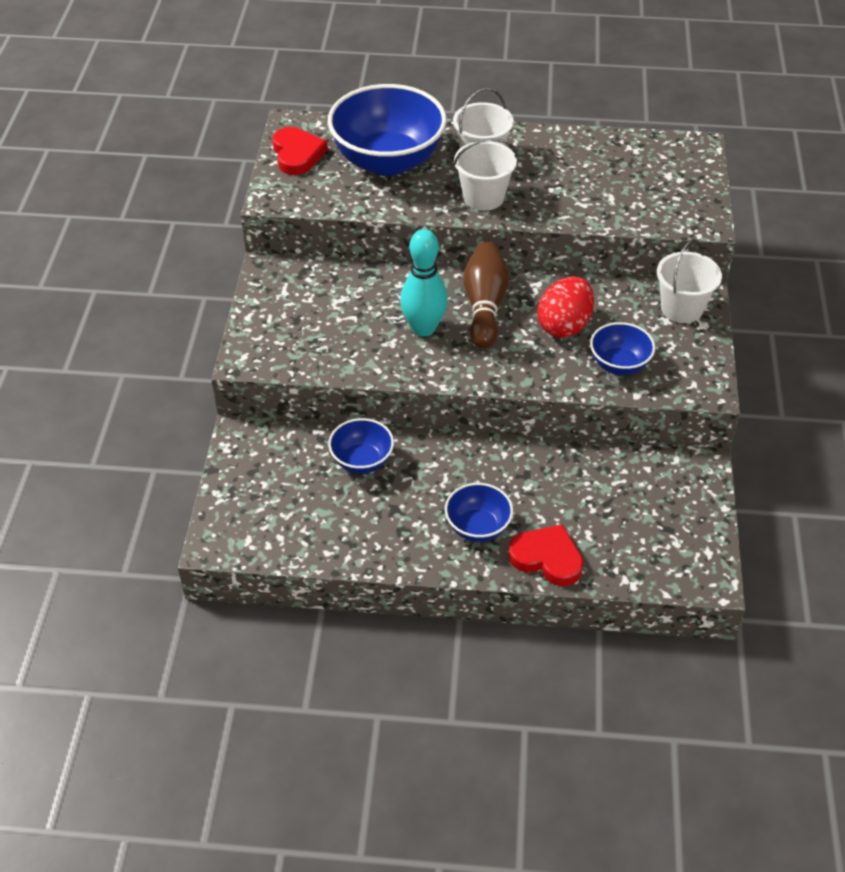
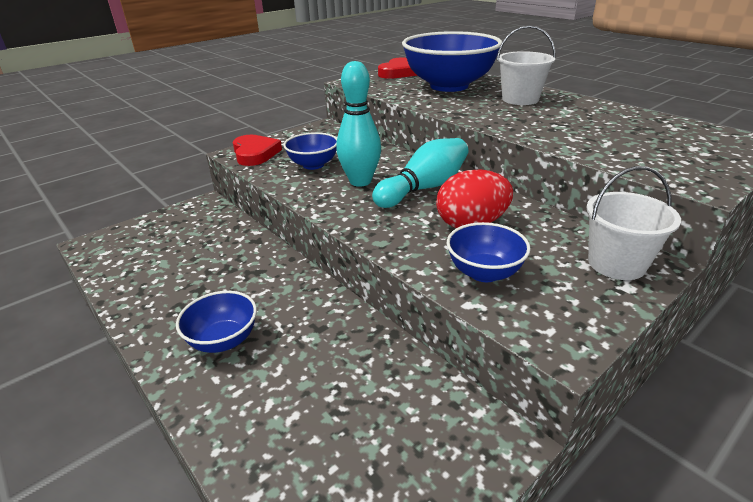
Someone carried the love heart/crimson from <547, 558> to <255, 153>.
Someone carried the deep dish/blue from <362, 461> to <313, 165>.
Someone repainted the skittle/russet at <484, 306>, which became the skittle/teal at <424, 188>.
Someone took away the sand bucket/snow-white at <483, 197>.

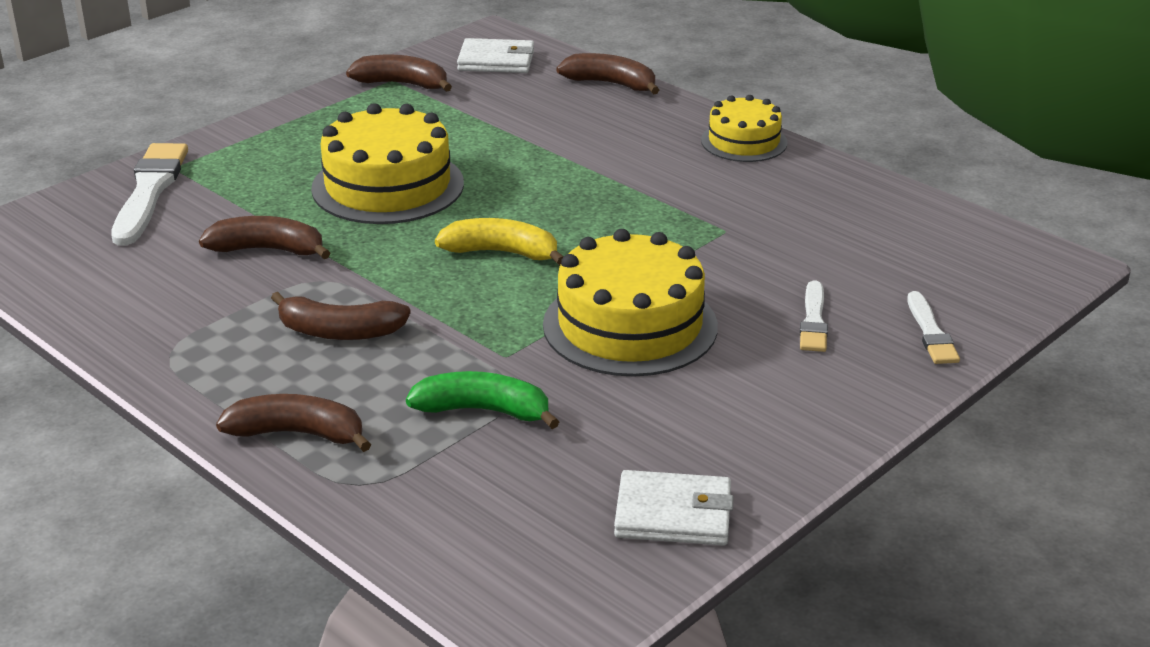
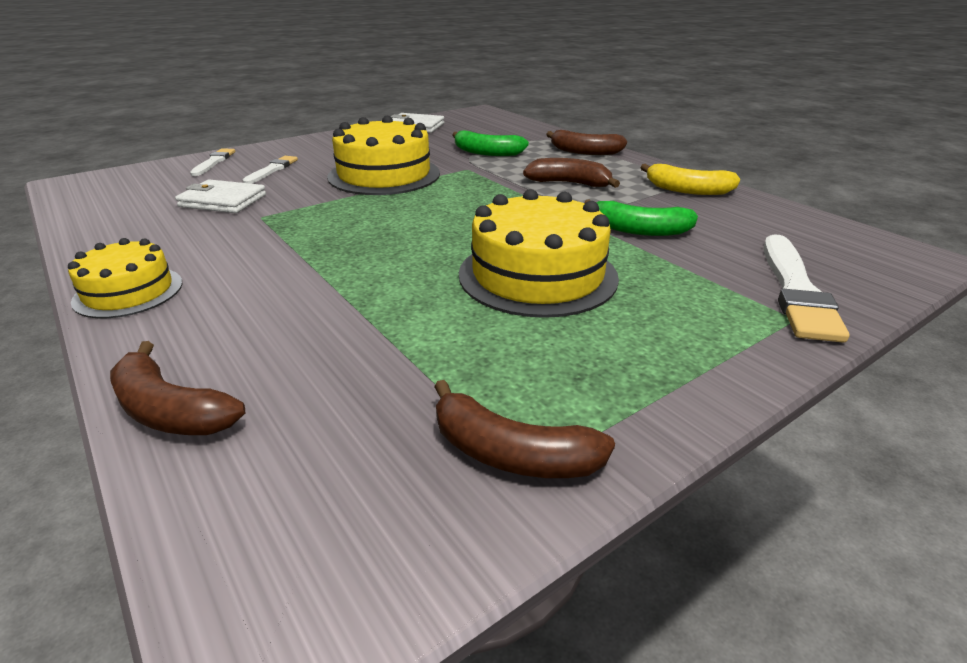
Someone carried the wallet/snow-white from <496, 61> to <223, 201>.
Someone repainted the banana/russet at <268, 250>, which became the banana/green at <639, 230>.
Someone carried the banana/yellow from <501, 253> to <687, 190>.

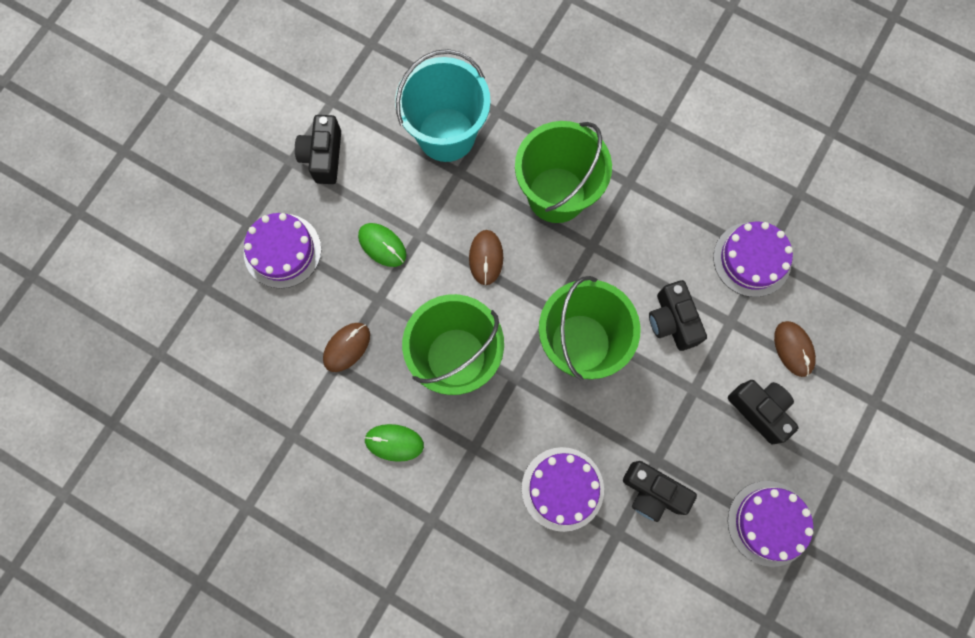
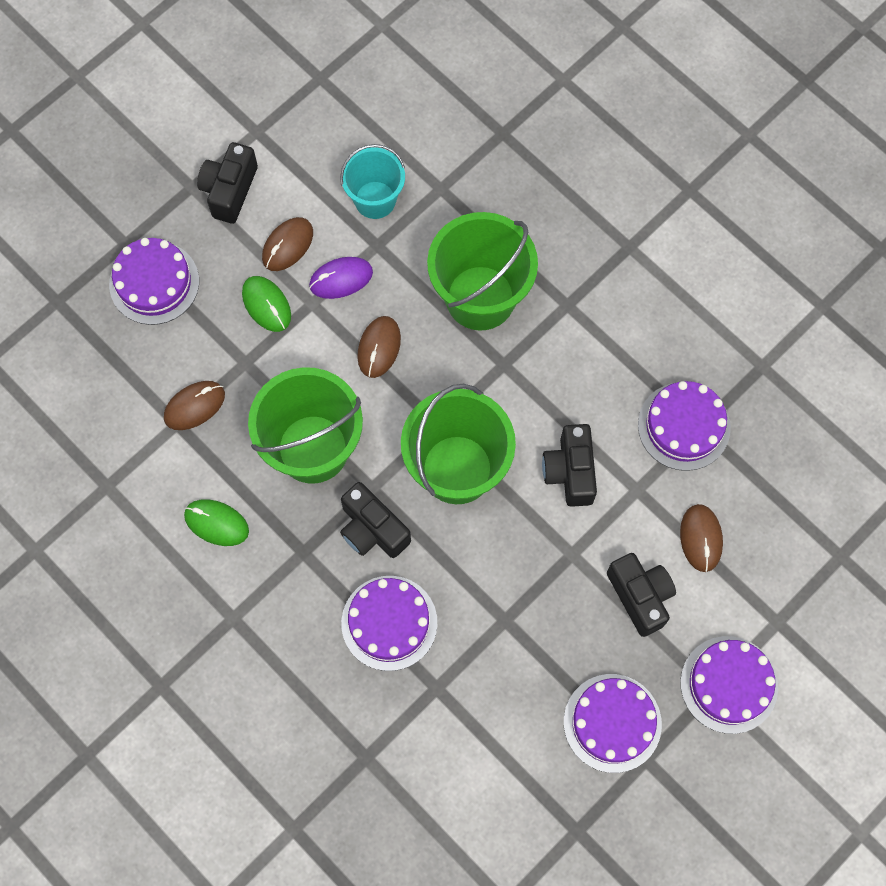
Someone put down the computer mouse/russet at <287, 245>.
Someone put down the computer mouse/royal purple at <341, 279>.
Someone scaled the sand bucket/teal at <446, 134> by 0.61.
Someone carried the compact camera/black from <652, 492> to <372, 529>.
Someone put down the cake/royal purple at <729, 684>.

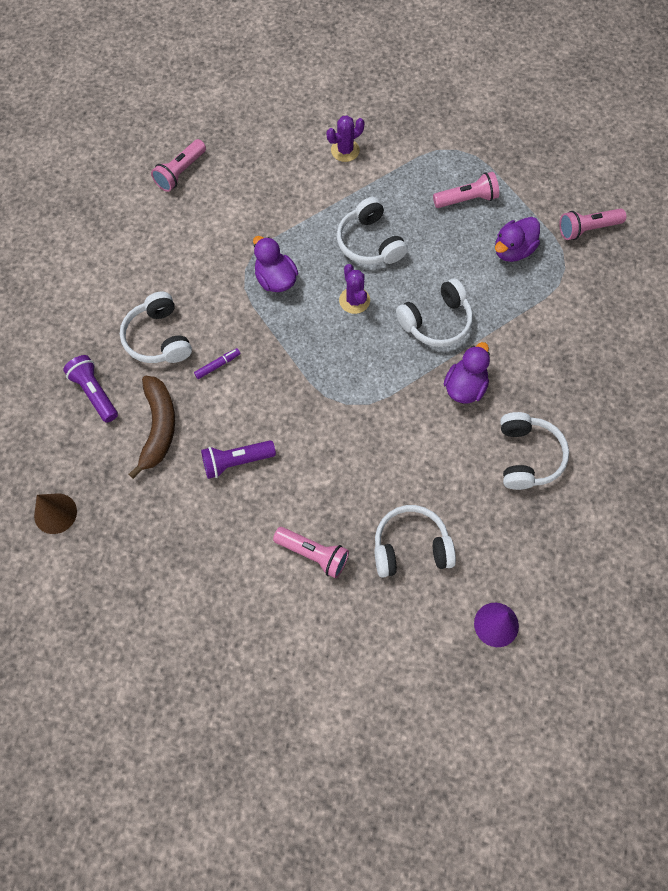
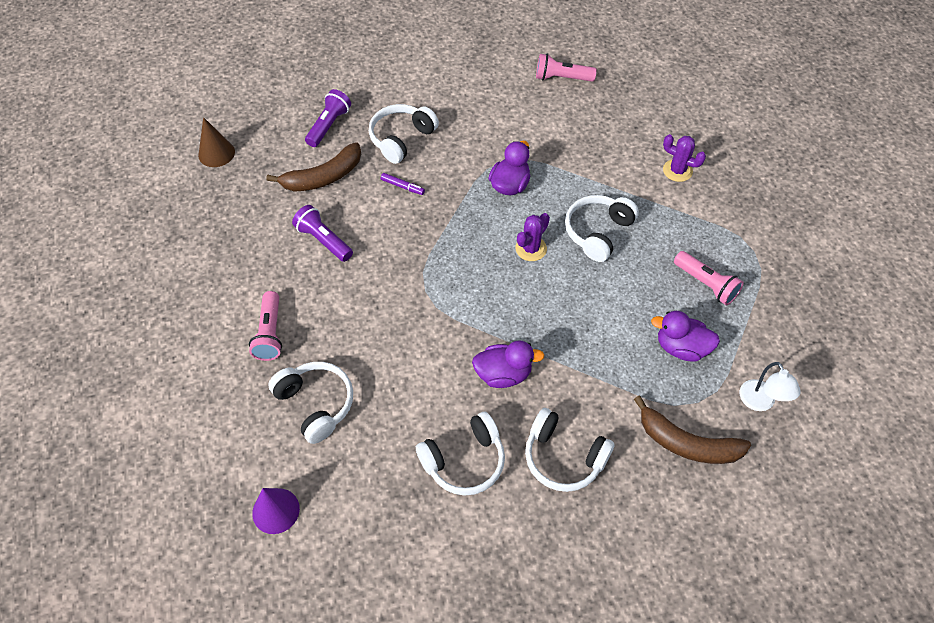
Someone carried the headset/snow-white from <436, 322> to <563, 457>.
Someone put down the banana/russet at <687, 443>.
Someone swapped the torch/pink at <587, 229> for the reading lamp/snow-white at <760, 402>.

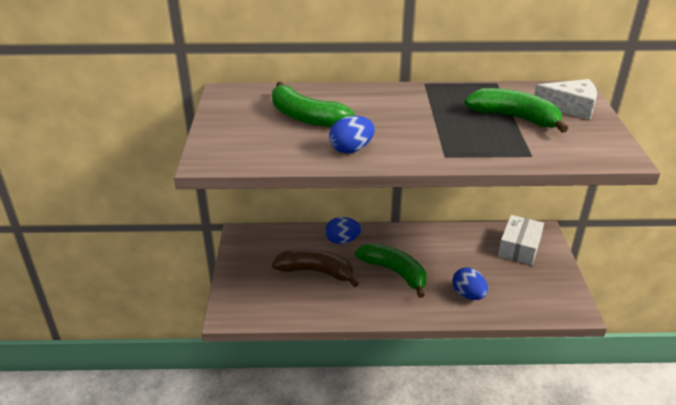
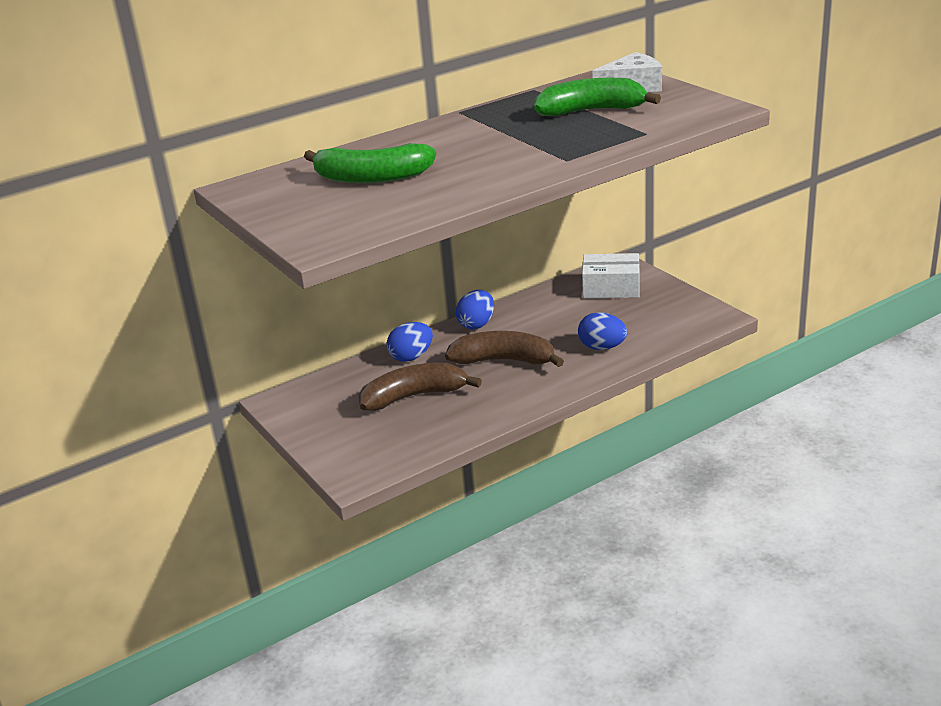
Someone repainted the banana/green at <394, 272>, which became the banana/russet at <504, 360>.
Someone carried the toy egg/blue from <351, 149> to <477, 324>.
Someone rotated the package/snow-white at <519, 248> by 75 degrees counterclockwise.

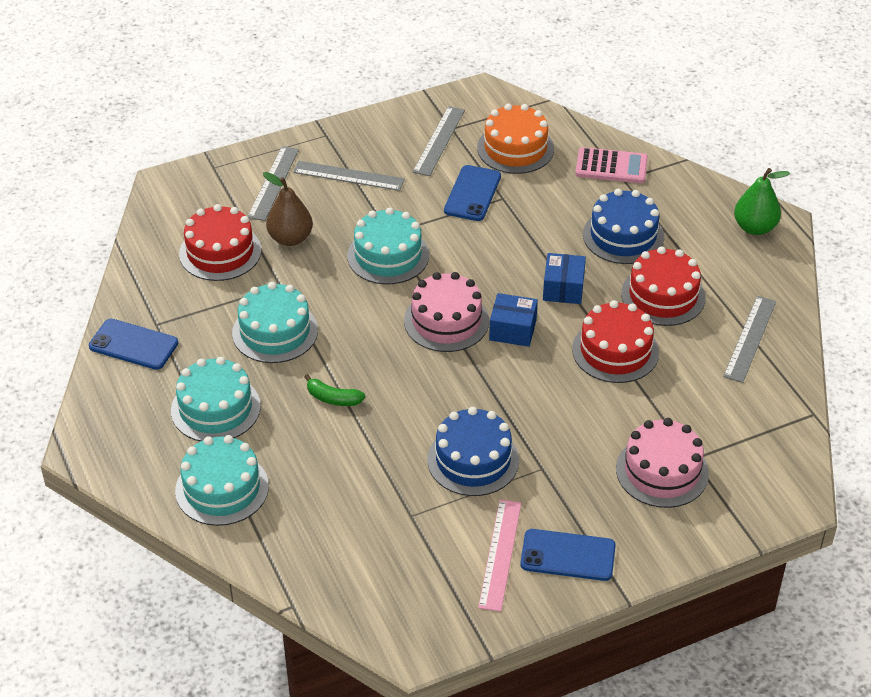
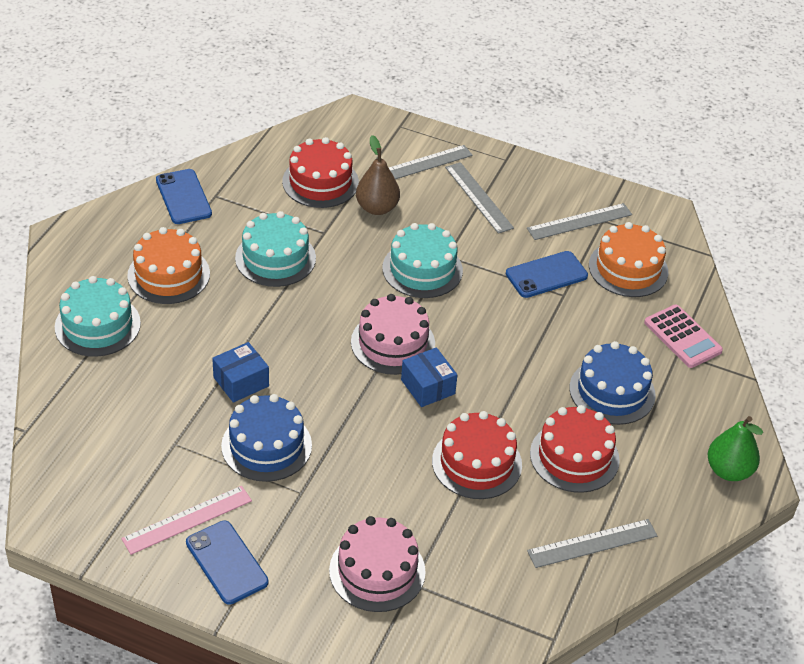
Someone repainted the cake/teal at <215, 408>, which became the cake/orange at <168, 274>.
Someone carried the package/blue from <563, 288> to <241, 382>.
Someone took away the banana/green at <333, 398>.

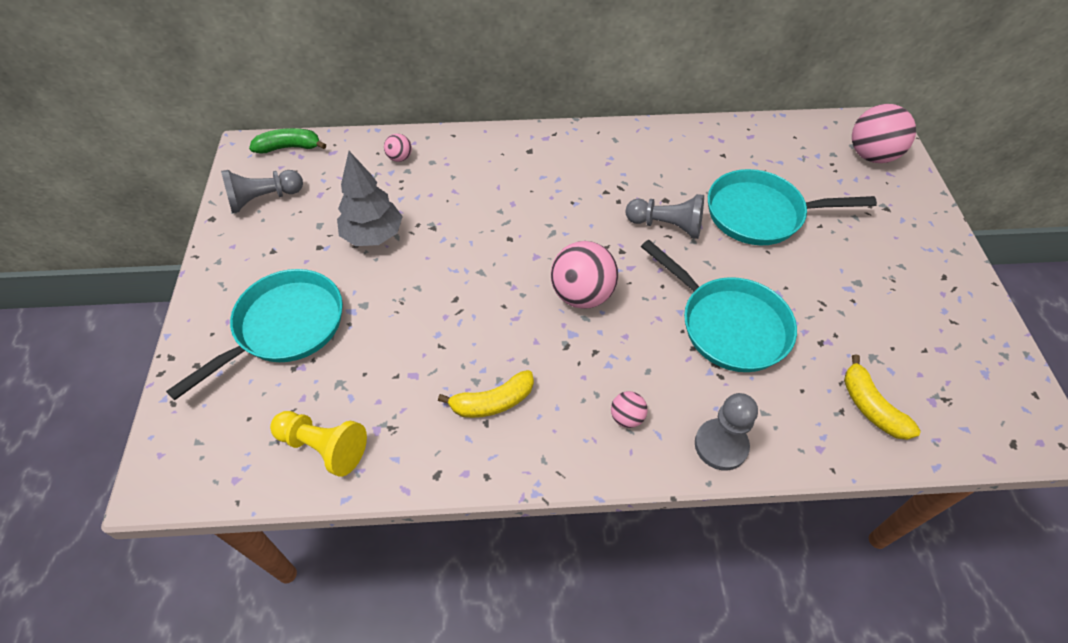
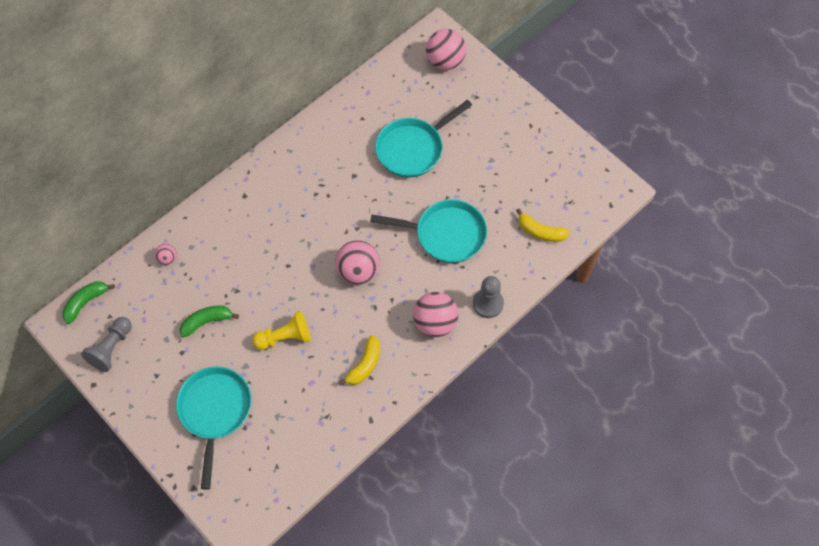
Someone swapped the tree/gray at <373, 236> for the banana/green at <207, 322>.
Someone carried the chess pawn/yellow from <323, 447> to <285, 337>.
Someone scaled the sphere/pink at <627, 417> by 2.06.
Someone took away the chess pawn/gray at <666, 226>.

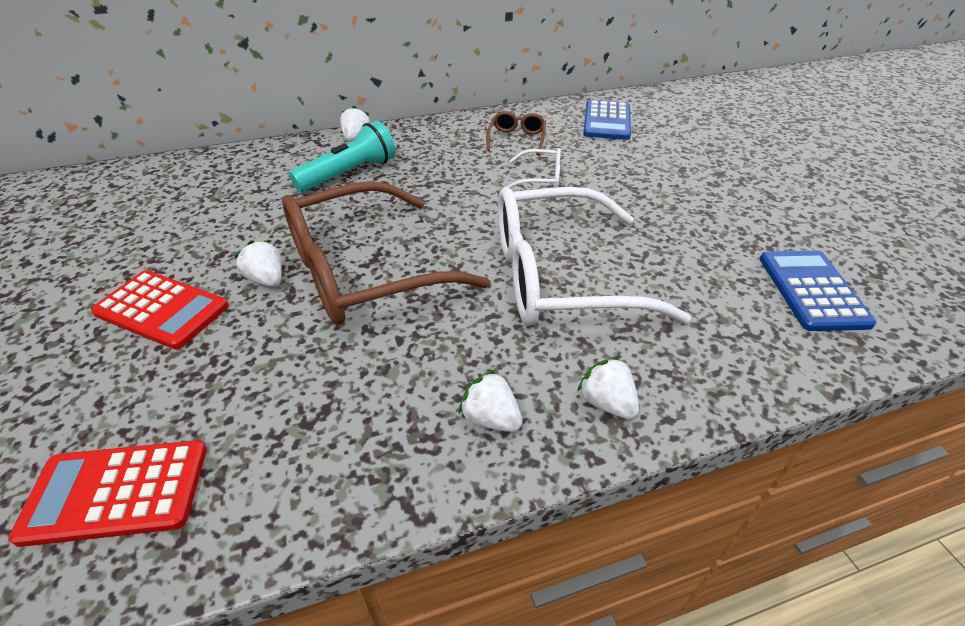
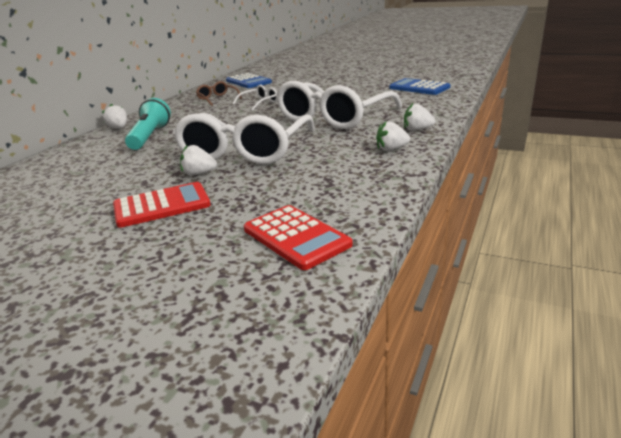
Someone repainted the glasses/russet at <364, 271>, which became the glasses/snow-white at <245, 151>.
Someone rotated the pocket calculator/crimson at <116, 492> by 75 degrees counterclockwise.

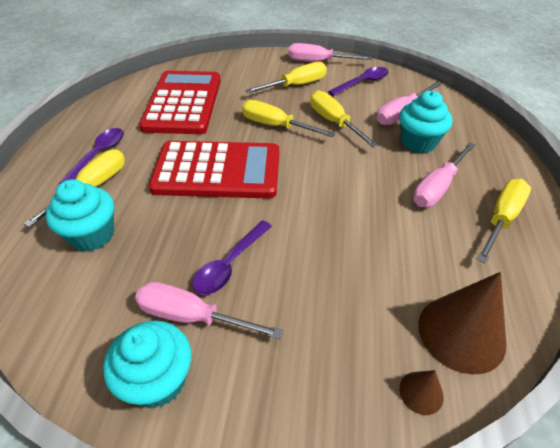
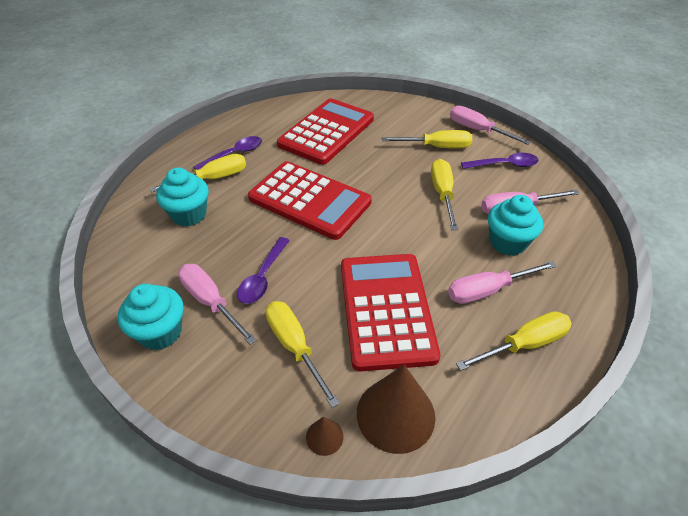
Someone rotated the tablespoon/royal purple at <230, 264> by 45 degrees counterclockwise.
Someone carried the flat screwdriver/yellow from <276, 126> to <294, 347>.
Someone put down the pocket calculator/crimson at <386, 310>.

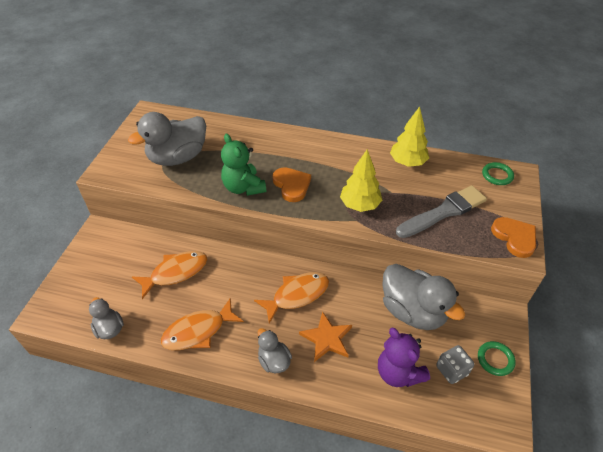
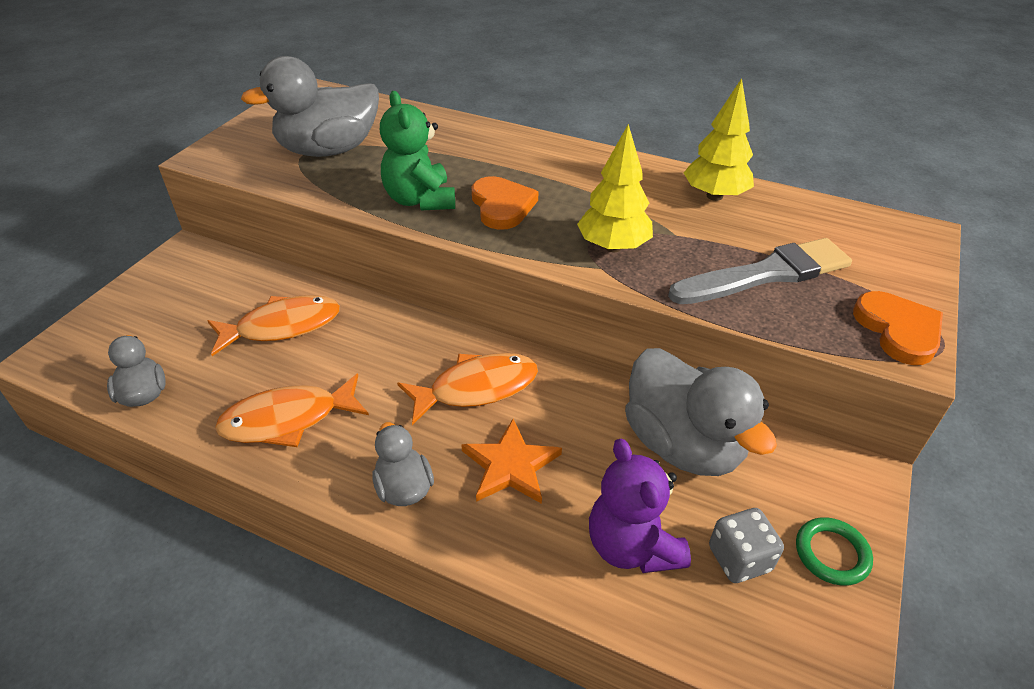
Someone took away the hoop/green at <497, 175>.

